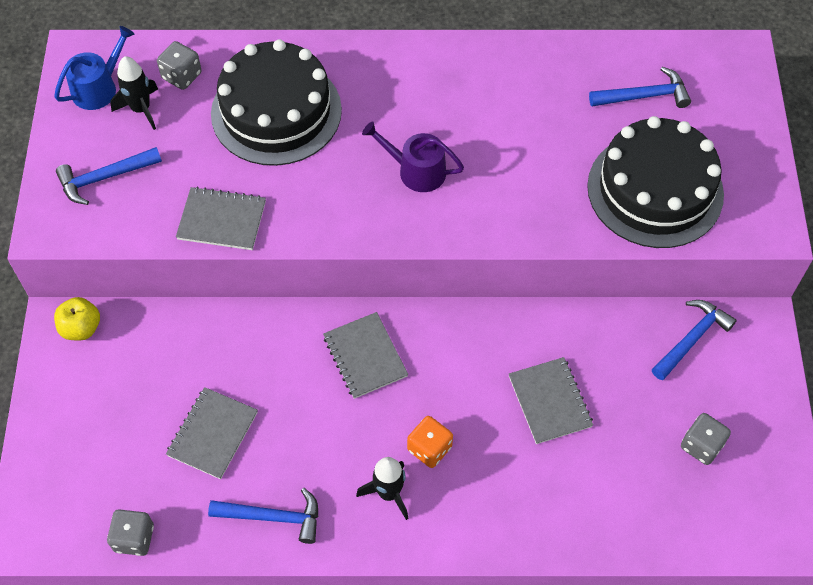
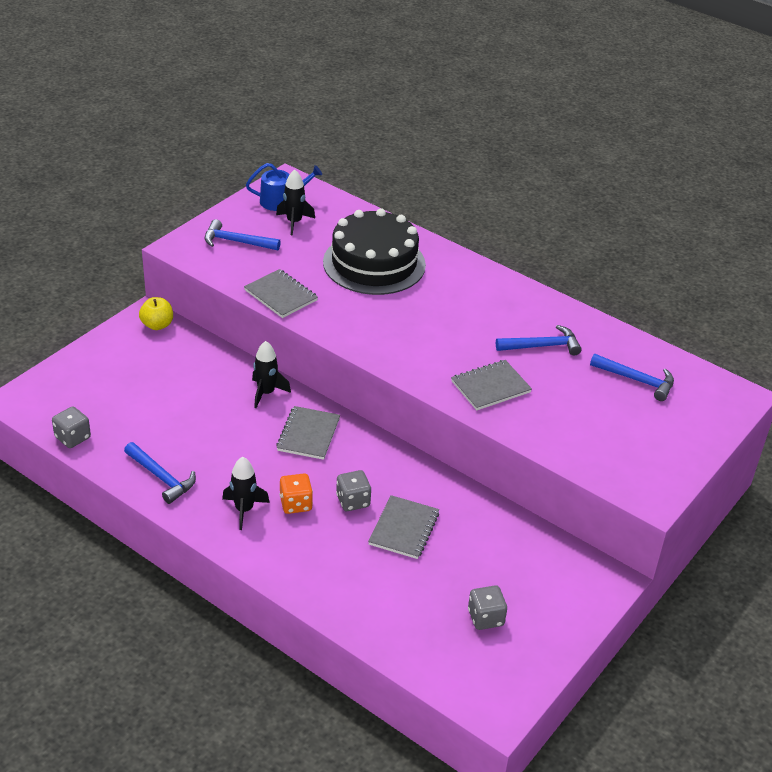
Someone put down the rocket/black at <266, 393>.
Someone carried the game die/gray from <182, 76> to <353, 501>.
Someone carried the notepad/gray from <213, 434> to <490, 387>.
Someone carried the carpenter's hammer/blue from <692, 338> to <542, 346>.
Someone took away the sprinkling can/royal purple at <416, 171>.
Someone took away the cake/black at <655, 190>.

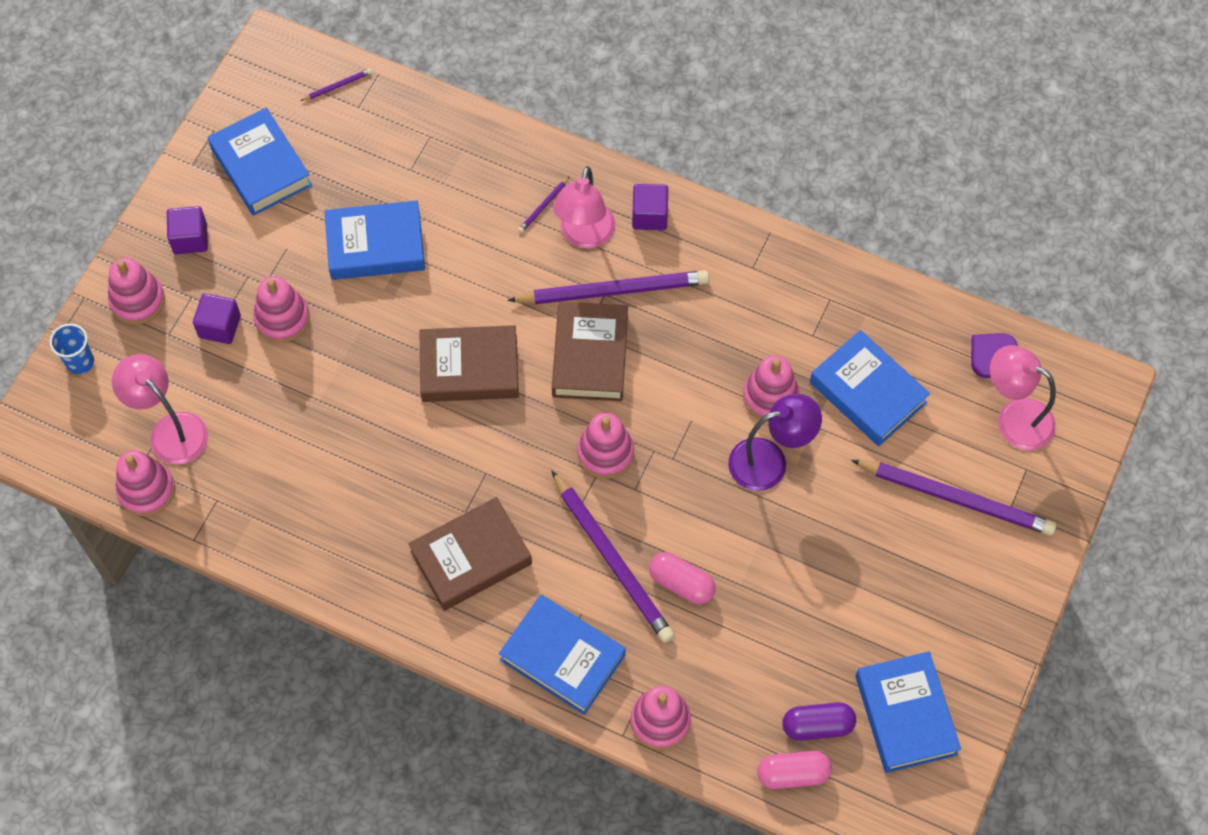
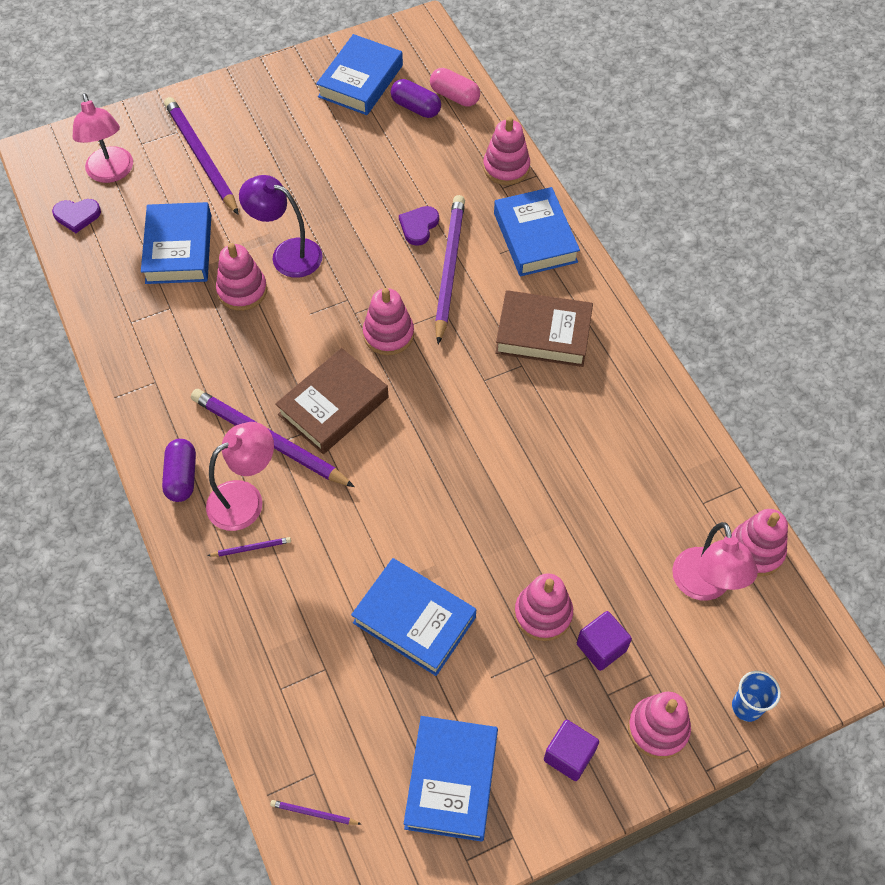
Someone swapped the block/royal purple at <649, 215> for the pill/royal purple at <182, 477>.
Someone swapped the pill/pink at <681, 583> for the love heart/royal purple at <419, 226>.
Someone took away the book/russet at <469, 369>.

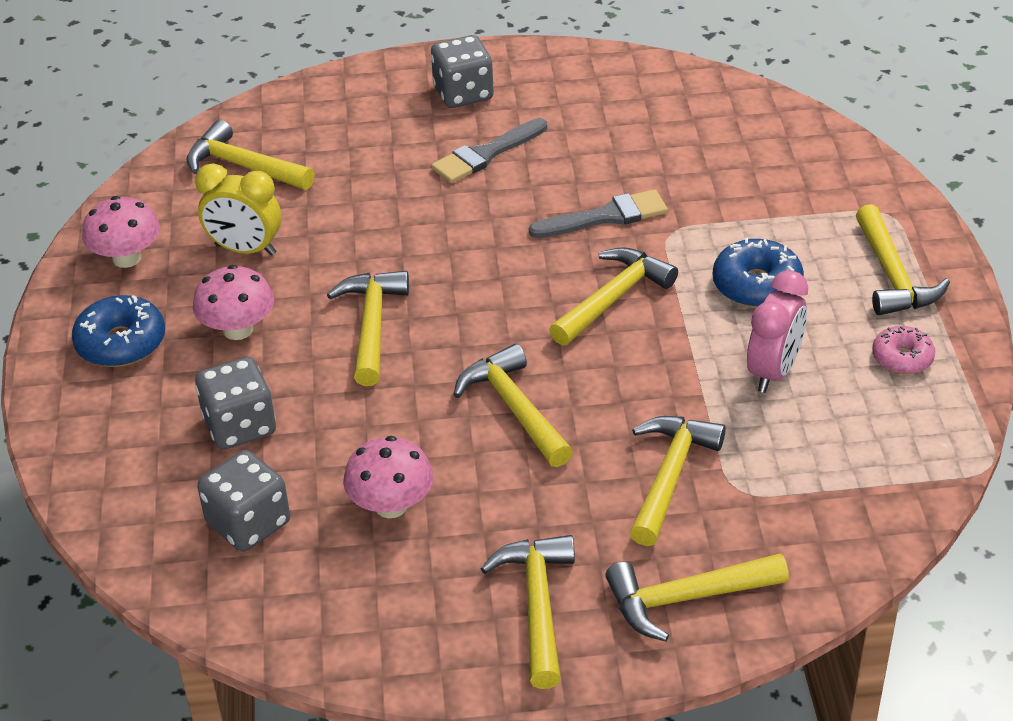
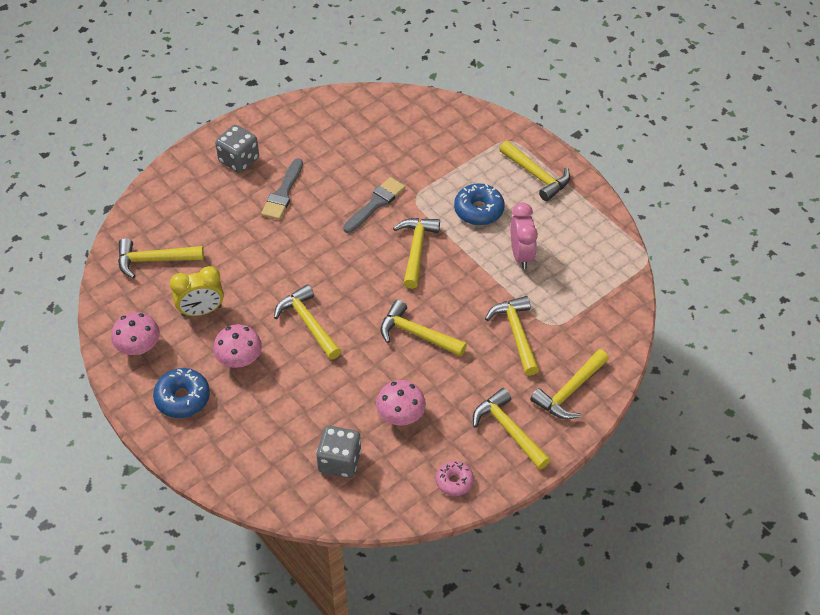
Someone carried the glazed donut/pink from <902, 358> to <454, 481>.
Someone took away the game die/gray at <240, 426>.

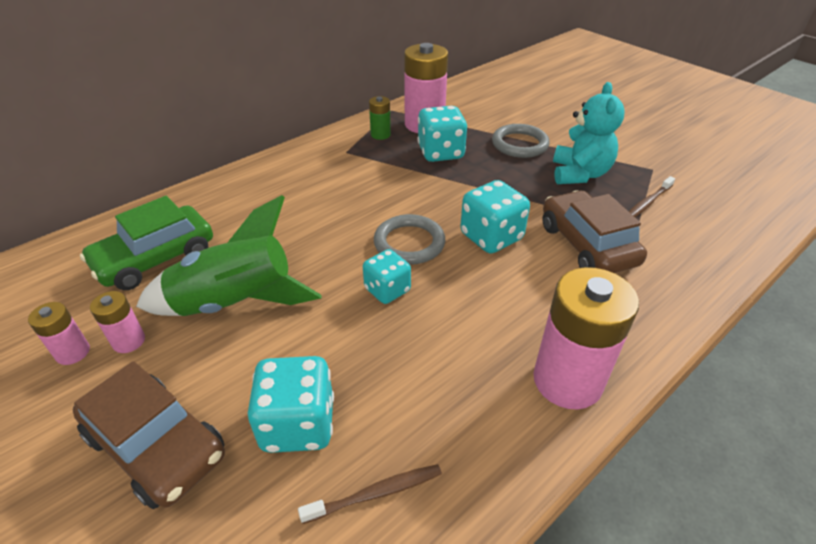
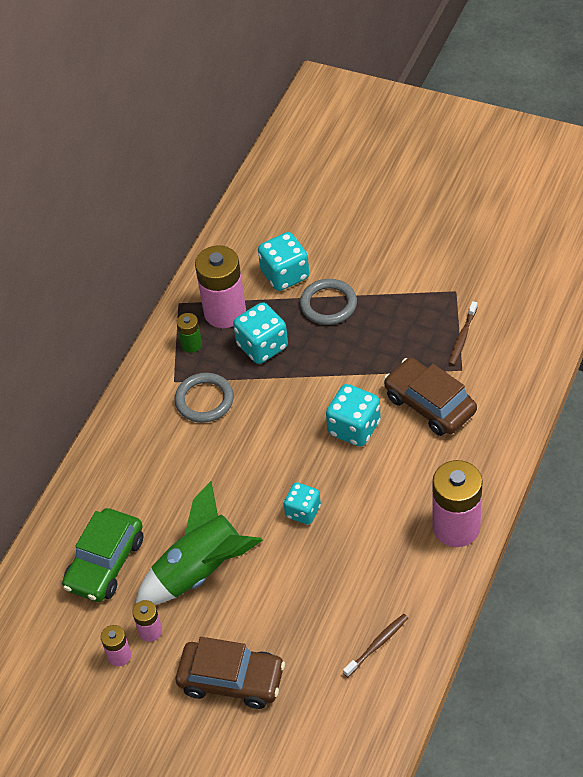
Someone carried the hoop/gray from <409, 243> to <204, 400>.
Someone carried the game die/teal from <298, 424> to <285, 275>.
Someone took away the stuffed bear/teal at <579, 174>.

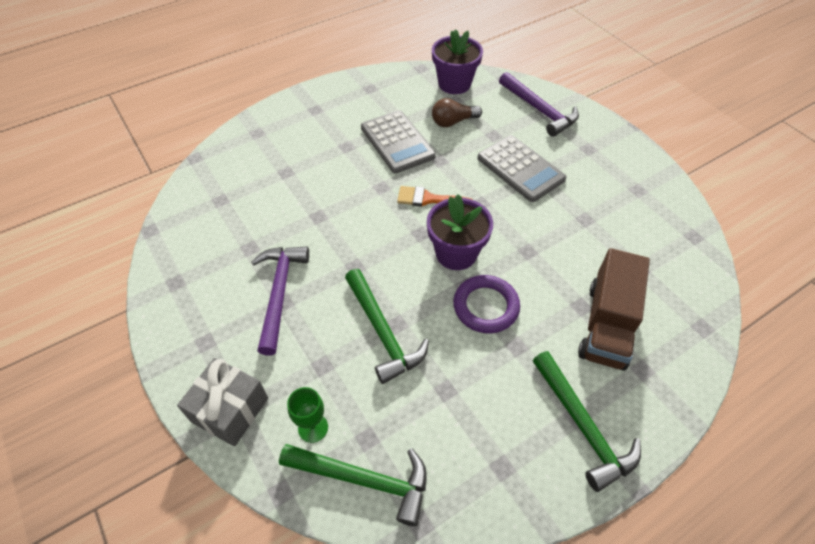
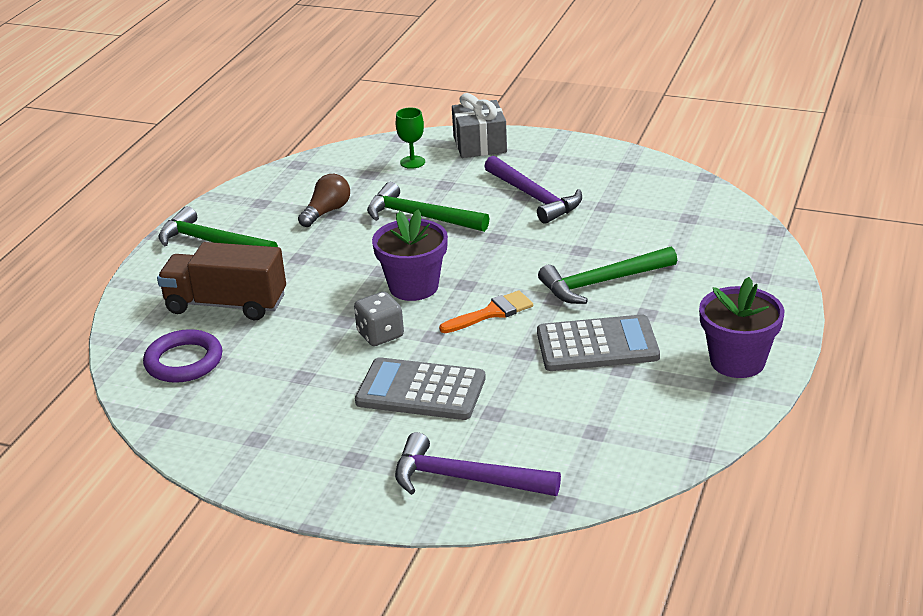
Someone carried the hoop/royal purple from <485, 306> to <184, 361>.
Someone rotated the lorry/russet at <606, 325> by 60 degrees counterclockwise.
Someone carried the bulb/russet from <453, 122> to <327, 212>.
Someone put down the game die/gray at <380, 335>.
Someone rotated the pocket calculator/gray at <397, 142> by 150 degrees clockwise.
Someone carried the carpenter's hammer/green from <364, 480> to <602, 282>.
Someone carried the plant pot/royal purple from <454, 84> to <737, 361>.

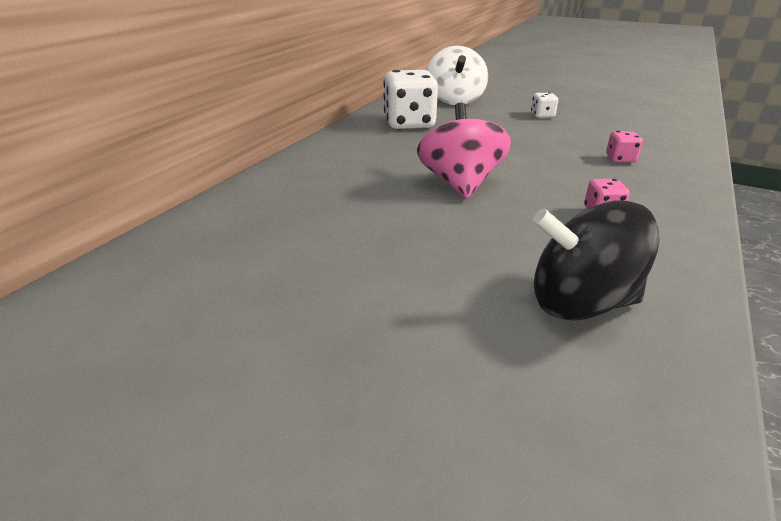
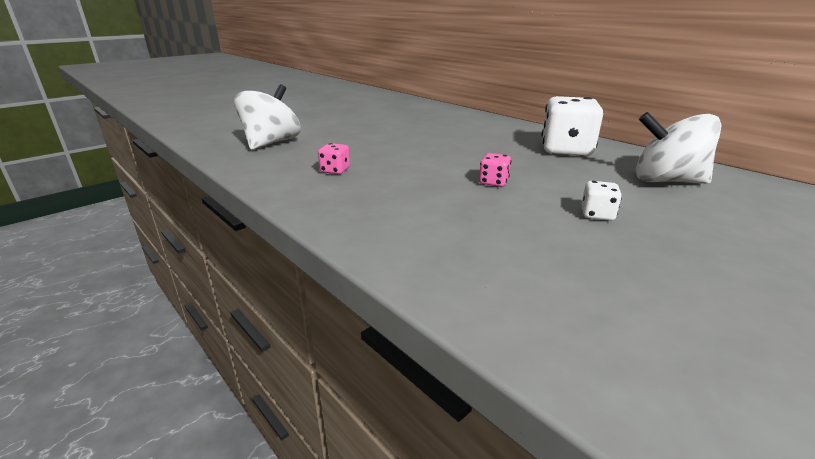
Someone repainted the spinning top/black at <580, 303>, which became the spinning top/snow-white at <271, 143>.
Someone carried the game die/pink from <620, 159> to <493, 182>.
Someone took away the spinning top/pink at <460, 184>.

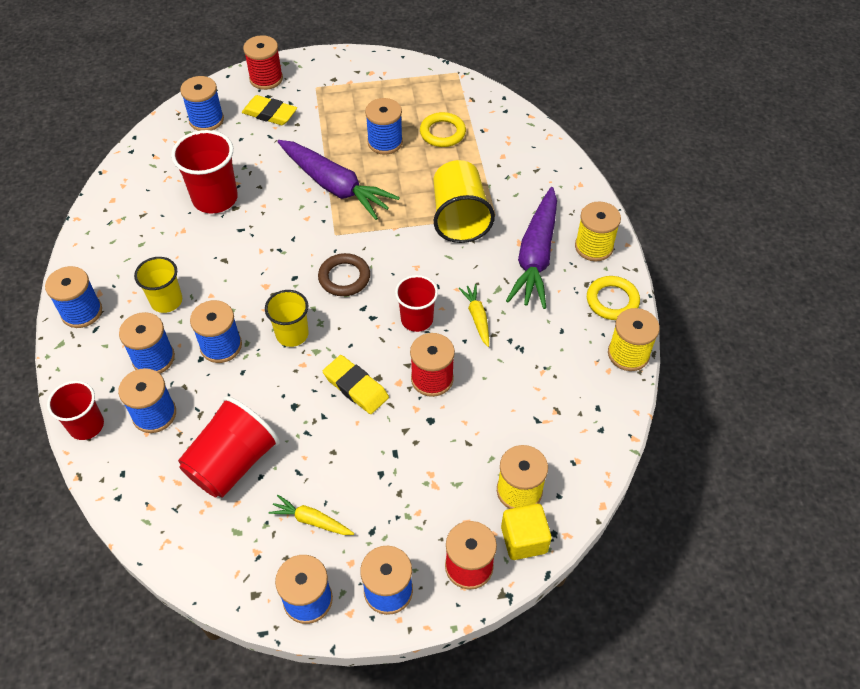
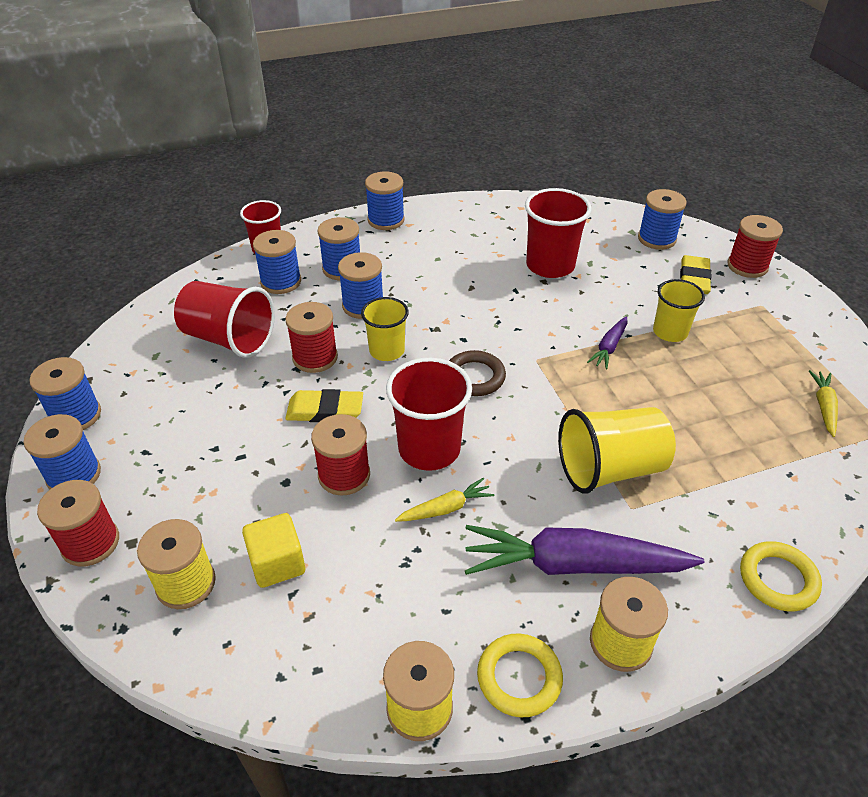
Someone carried the block/yellow from <524, 539> to <277, 563>.
Someone put down the bobbin/crimson at <315, 358>.
Someone rotated the eraser/yellow at <356, 387> by 60 degrees clockwise.
Someone scaled the beaker/crimson at <417, 319> by 1.55.
Someone scaled the root vegetable/royal purple at <335, 186> by 0.47.
Someone carried the beaker/yellow from <166, 301> to <670, 332>.
Someone carried the hoop/yellow from <442, 133> to <778, 579>.
Someone carried the root vegetable/yellow from <311, 520> to <823, 406>.
Someone took away the bobbin/blue at <385, 142>.

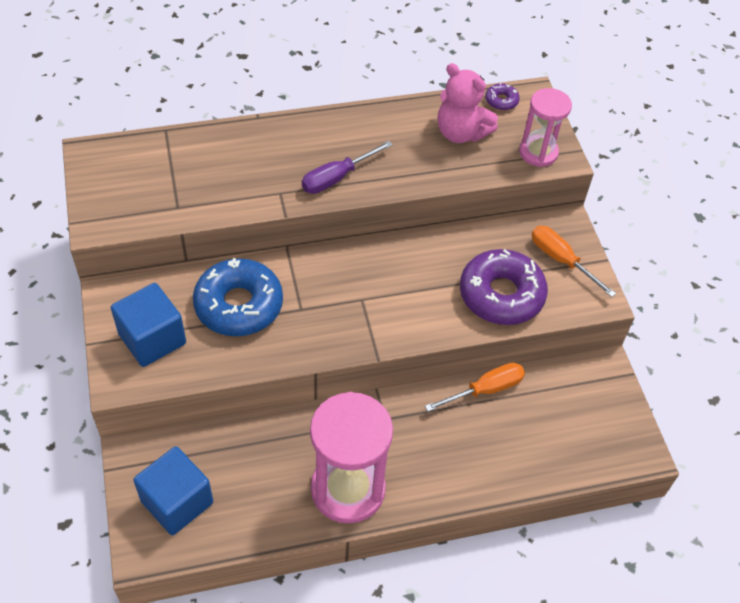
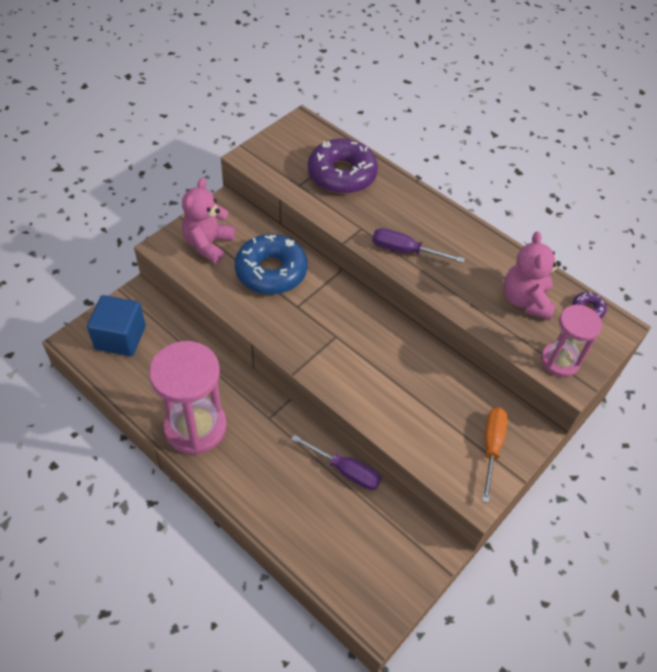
Someone swapped the block/blue at <152, 339> for the stuffed bear/pink at <208, 244>.
Someone repainted the flat screwdriver/orange at <485, 390>, which became the flat screwdriver/royal purple at <345, 470>.
Someone carried the glazed donut/royal purple from <501, 295> to <342, 174>.

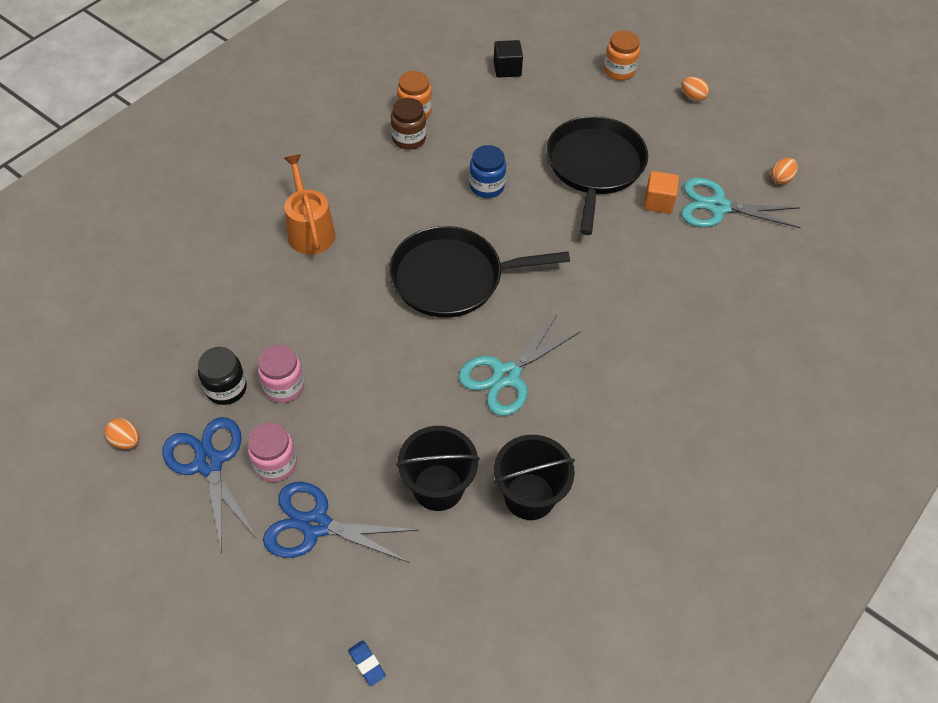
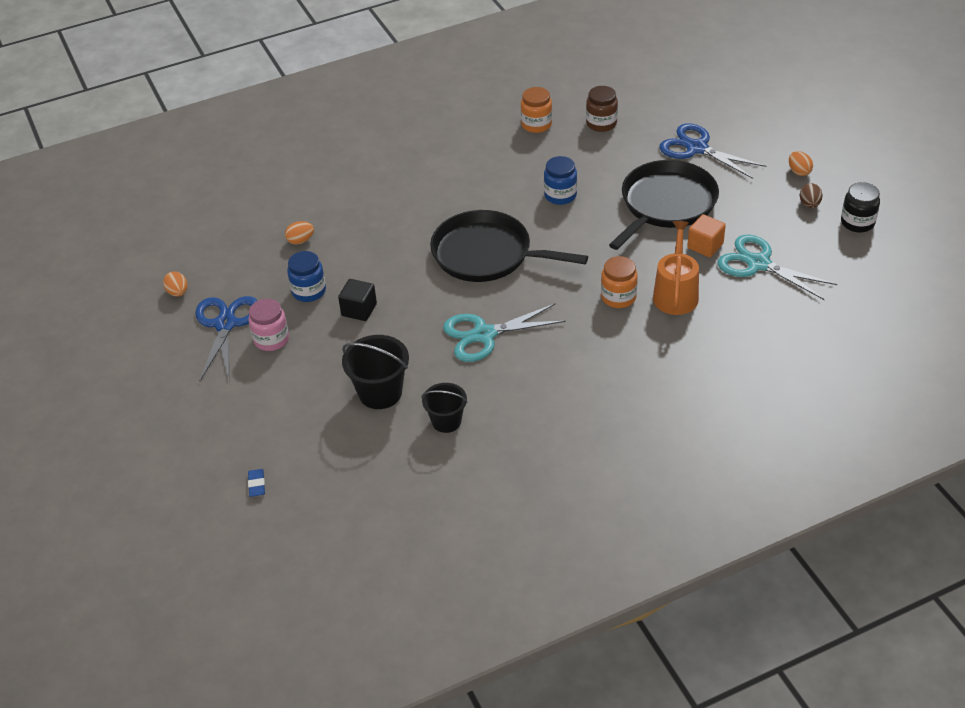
Someone carried the toy egg/orange from <780, 179> to <300, 241>.
Someone repainted the preserve jar/pink at <284, 386>, which became the preserve jar/blue at <309, 291>.
Someone carried the block/black from <507, 69> to <359, 310>.
Someone scaled the sand bucket/black at <529, 496> by 0.66.
Someone carried the preserve jar/russet from <409, 139> to <601, 123>.
Someone carried the preserve jar/orange from <619, 71> to <618, 297>.
Someone carried the sprinkling can/orange from <310, 230> to <675, 294>.
Someone carried the shears/blue from <315, 525> to <696, 148>.
Someone put down the toy egg/russet at <809, 204>.
Someone carried the preserve jar/black from <226, 388> to <857, 222>.

